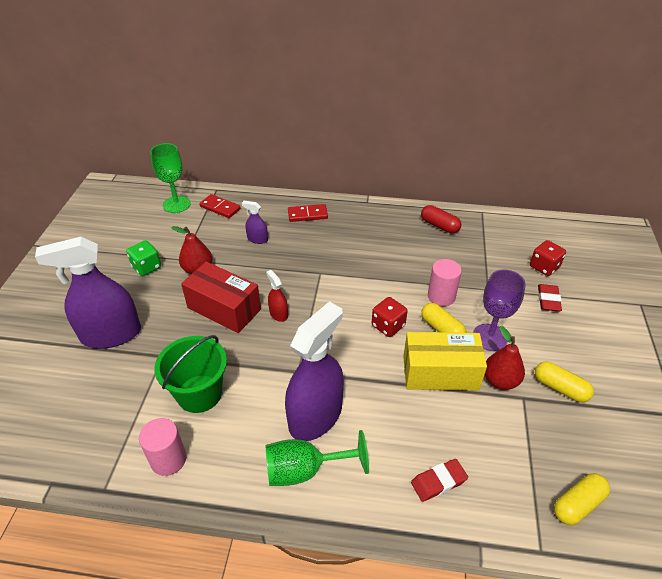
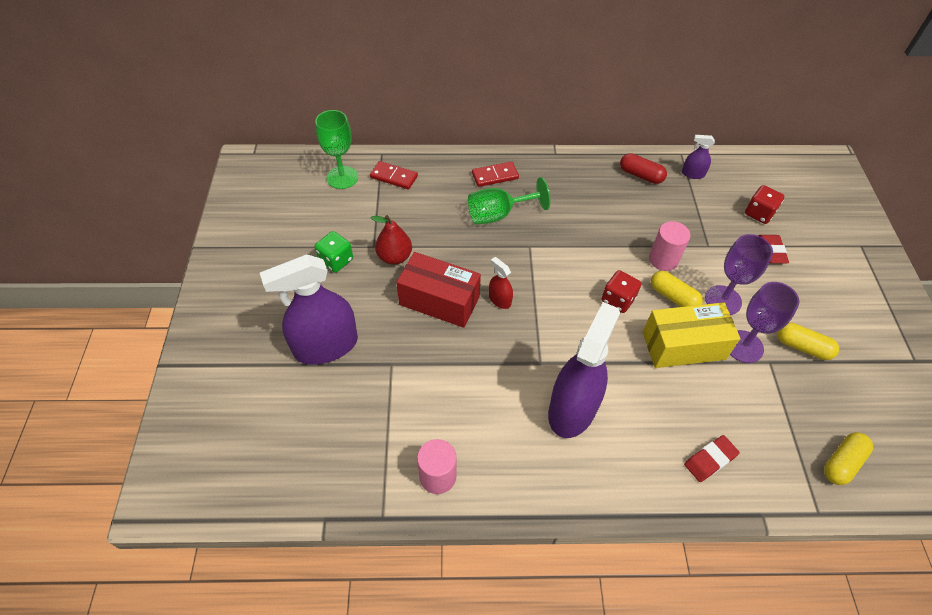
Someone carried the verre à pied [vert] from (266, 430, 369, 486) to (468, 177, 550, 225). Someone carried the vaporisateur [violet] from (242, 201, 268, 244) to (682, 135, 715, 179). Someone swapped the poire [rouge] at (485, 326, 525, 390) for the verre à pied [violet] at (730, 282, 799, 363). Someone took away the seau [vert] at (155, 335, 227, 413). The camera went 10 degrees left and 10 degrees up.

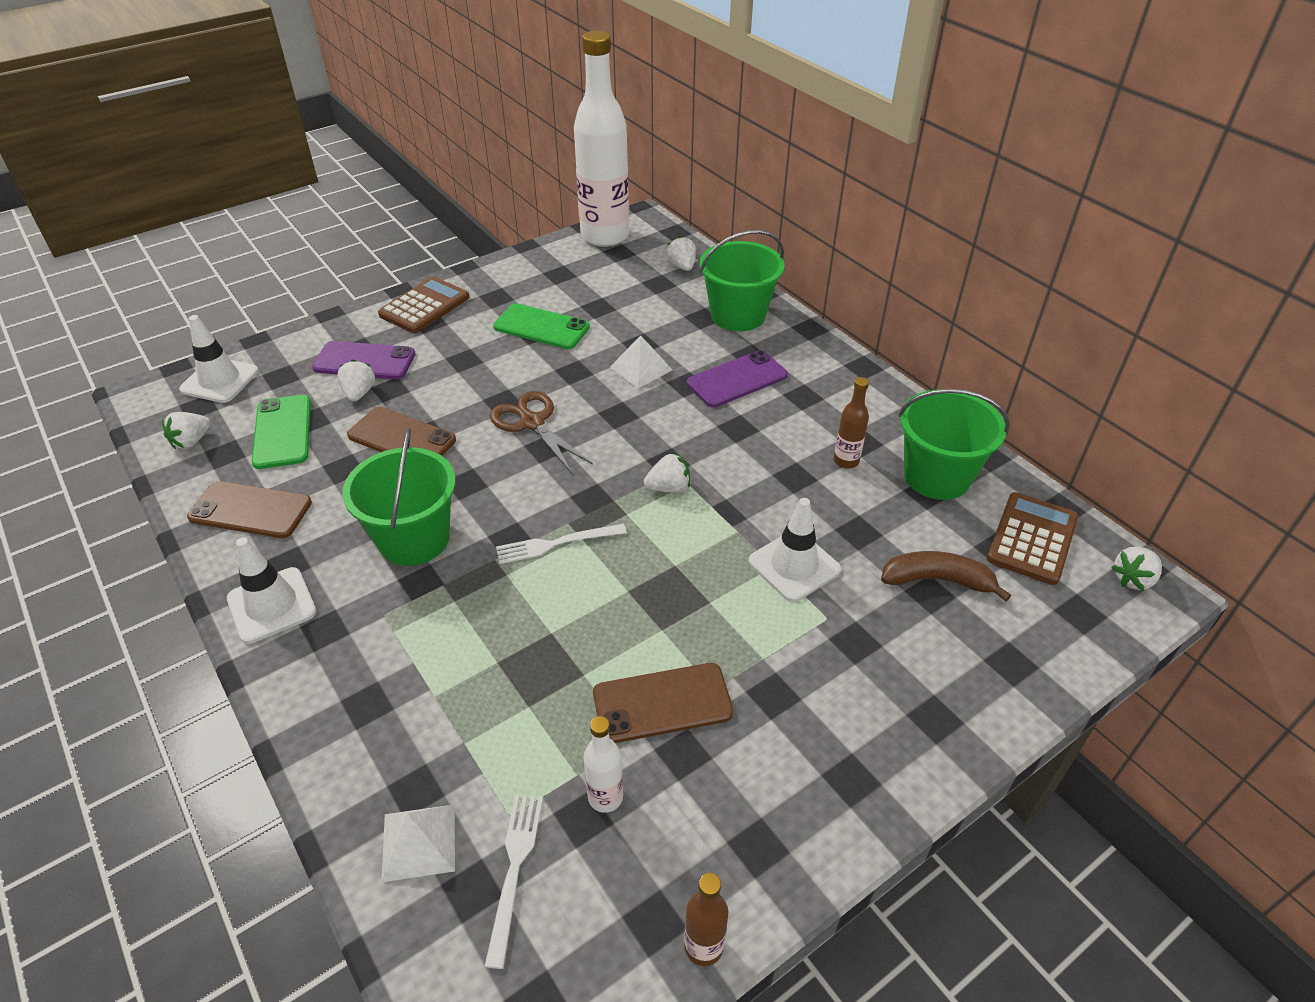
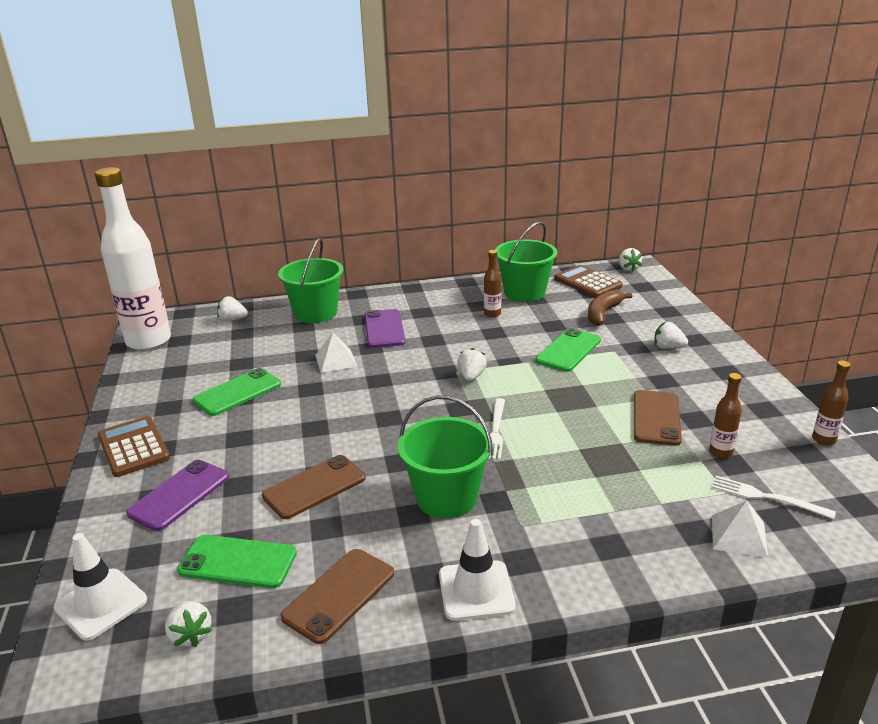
Someone swapped the cône de chantier [blanc] at (748, 498, 841, 602) for the téléphone [vert] at (536, 328, 601, 372). Someone carried the fraise [blanc] from (337, 360, 375, 401) to (655, 322, 688, 349). Someone repainted the bouteille [blanc] at (584, 716, 623, 813), which became the bouteille [marron] at (709, 373, 742, 459). Someone took away the ciseaux [marron] at (490, 391, 593, 473). The camera went 65 degrees left and 15 degrees down.

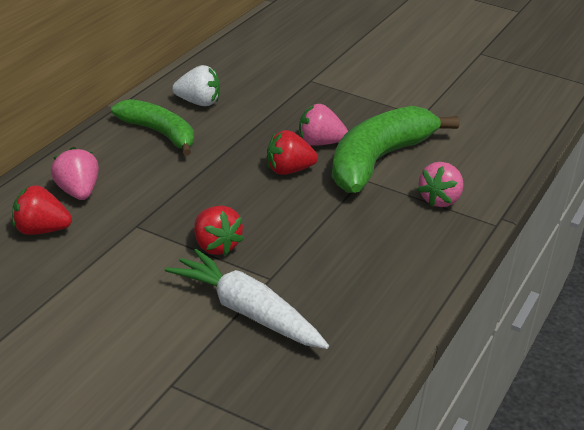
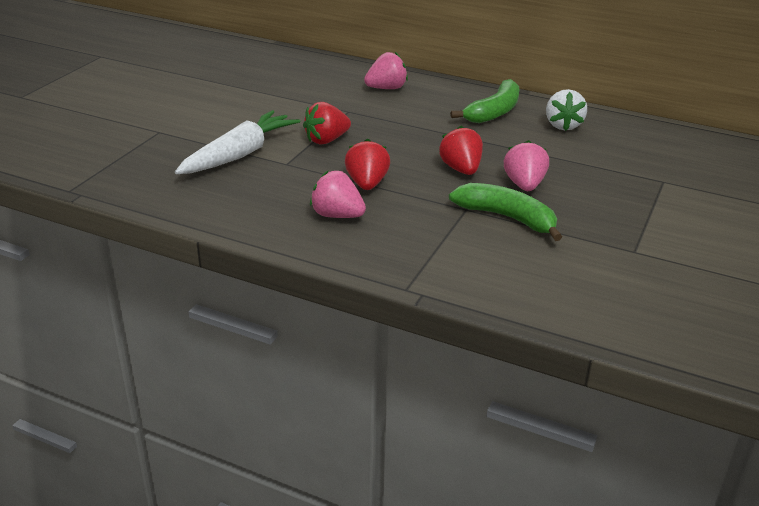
Someone carried the fraise [rose] from (417, 162, 464, 207) to (310, 171, 366, 218). Someone carried the fraise [rouge] from (12, 185, 72, 235) to (345, 139, 390, 190). Someone scaled the banane [vert] at (331, 106, 460, 193) by 0.61. The camera went 90 degrees right and 0 degrees up.

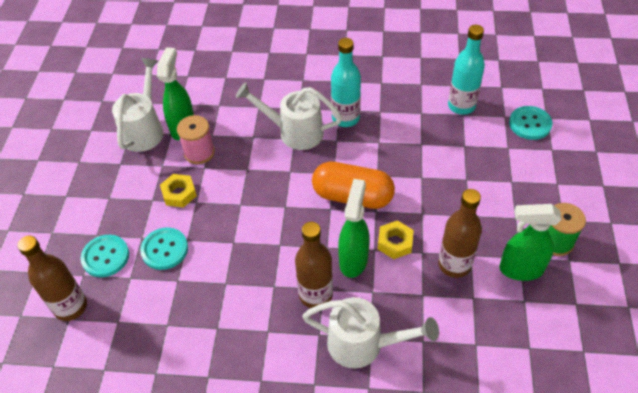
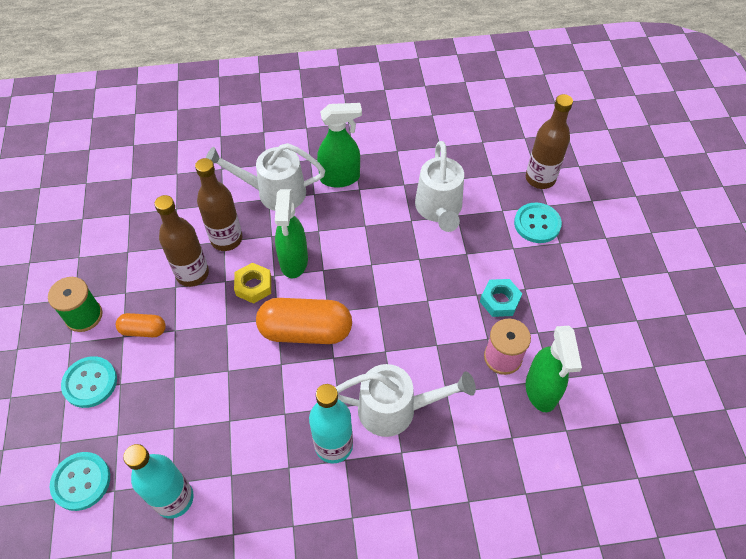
Someone carried the bouton [turquoise] from (140, 228, 188, 270) to (61, 356, 117, 408). Someone put down the gélule [orange] at (115, 313, 166, 337). Someone carried the bouteille [marron] from (295, 222, 333, 308) to (195, 158, 242, 251). Someone carried the vaporisateur [vert] from (499, 204, 562, 281) to (317, 103, 362, 188). Someone carried the arrosoir [blanc] from (112, 58, 164, 152) to (415, 141, 464, 232). Someone repainted the écrou [jaune] at (160, 174, 197, 208), which became the écrou [turquoise] at (480, 279, 522, 317). The camera went 165 degrees right and 5 degrees up.

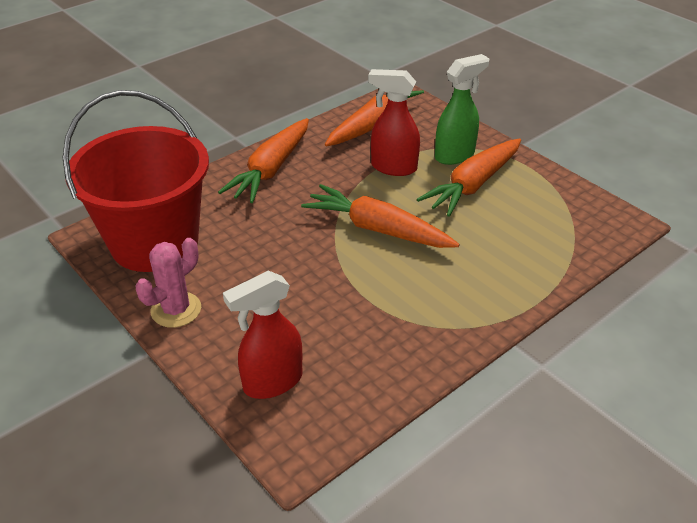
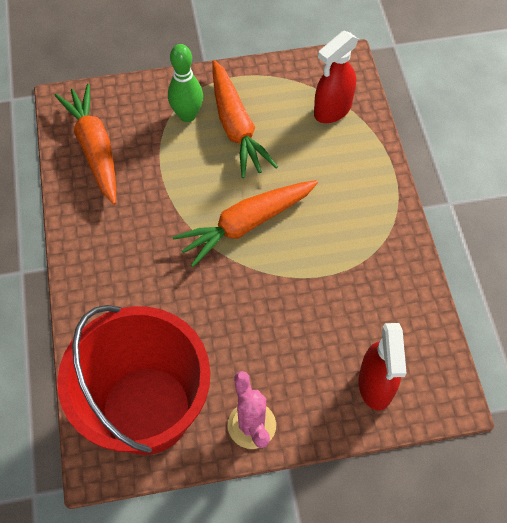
Someone swapped the vaporisateur [vert] at (435, 54, 490, 165) for the quille [vert] at (168, 44, 203, 122). Someone carried the vaporisateur [rouge] from (368, 69, 420, 176) to (314, 31, 359, 123). Someone took away the carotte [orange] at (218, 118, 309, 203). The camera went 60 degrees left and 20 degrees up.

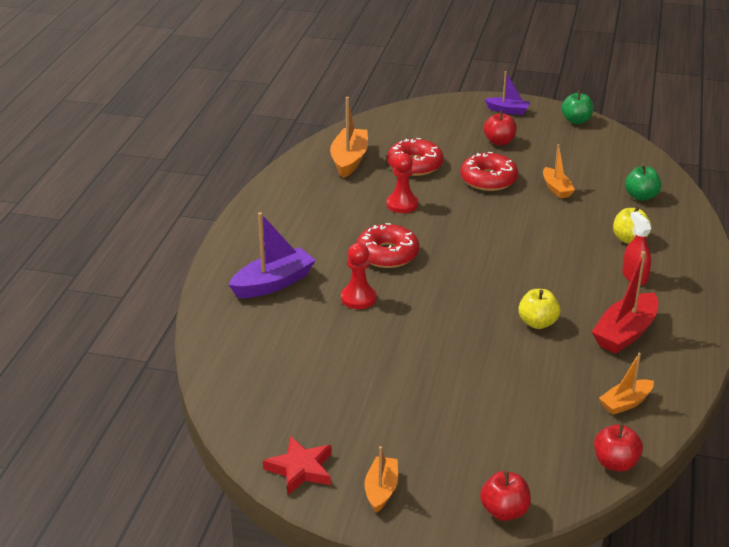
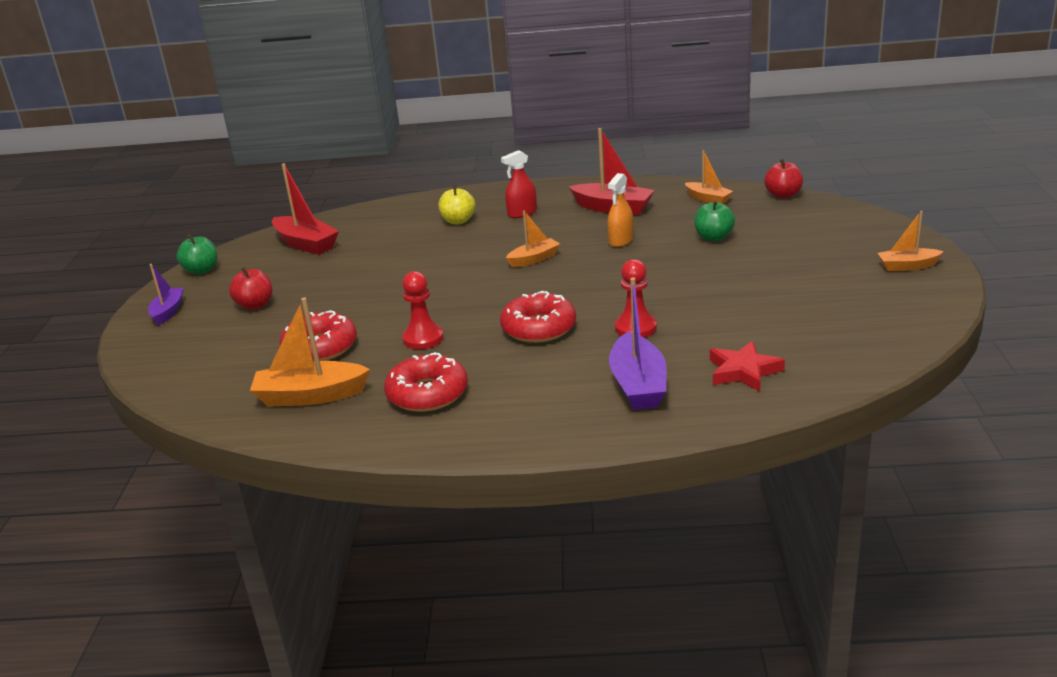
Someone put down the bateau [rouge] at (272, 163, 339, 255). Someone carried the beignet [rouge] from (461, 152, 518, 191) to (384, 352, 468, 412). Someone carried the bateau [orange] from (543, 144, 575, 199) to (506, 210, 560, 267). Someone swapped the pomme [jaune] at (518, 289, 561, 329) for the vaporisateur [orange] at (607, 173, 633, 247). Someone rotated the bateau [violet] at (229, 212, 316, 298) by 135 degrees counterclockwise. Someone carried the pomme [vert] from (625, 165, 661, 201) to (694, 200, 735, 242). Someone carried the étoile [rouge] from (263, 436, 332, 495) to (710, 341, 785, 392). Someone took away the pomme [rouge] at (480, 471, 531, 521). The camera went 100 degrees left and 5 degrees down.

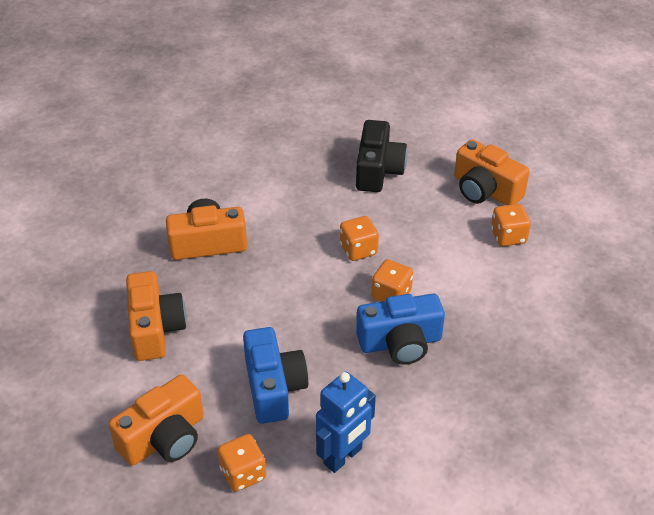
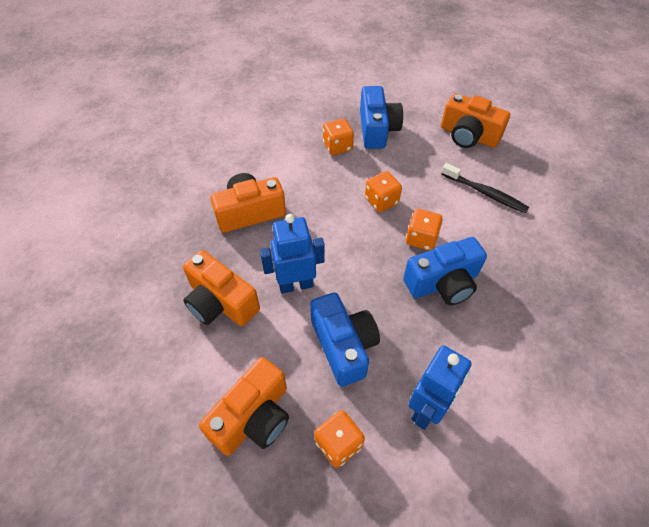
Someone rotated the appareil photo [orange] at (126, 271, 187, 361) by 150 degrees clockwise. Someone put down the robot [bleu] at (260, 214, 325, 294). Someone carried the dé [orange] from (491, 204, 531, 246) to (323, 118, 354, 155). Someone repainted the appareil photo [noir] at (356, 120, 407, 192), which became the appareil photo [bleu] at (360, 86, 403, 149). Someone put down the brosse à dents [noir] at (441, 163, 529, 213). The camera went 10 degrees left and 10 degrees up.

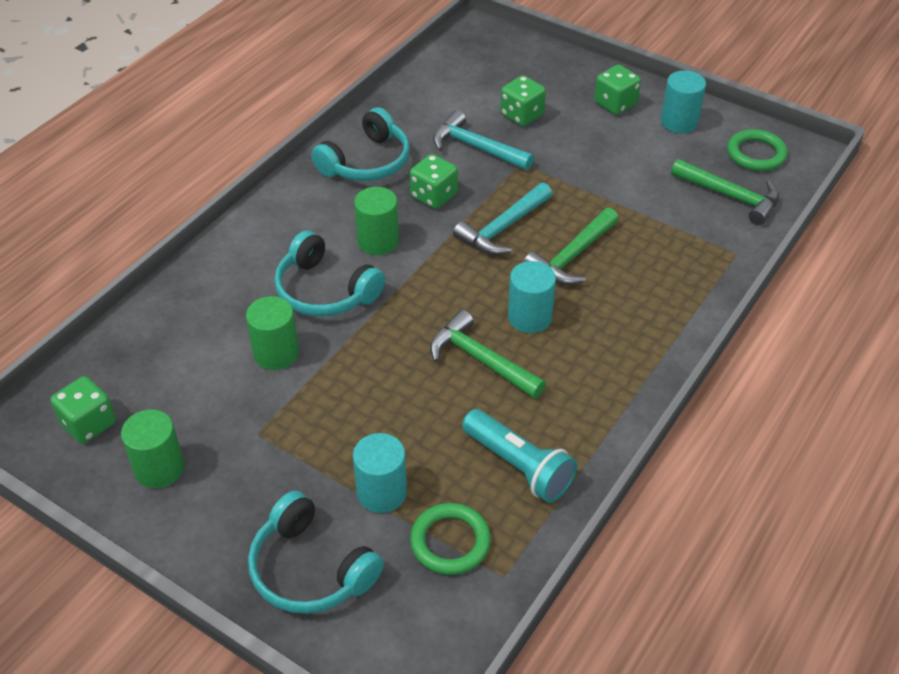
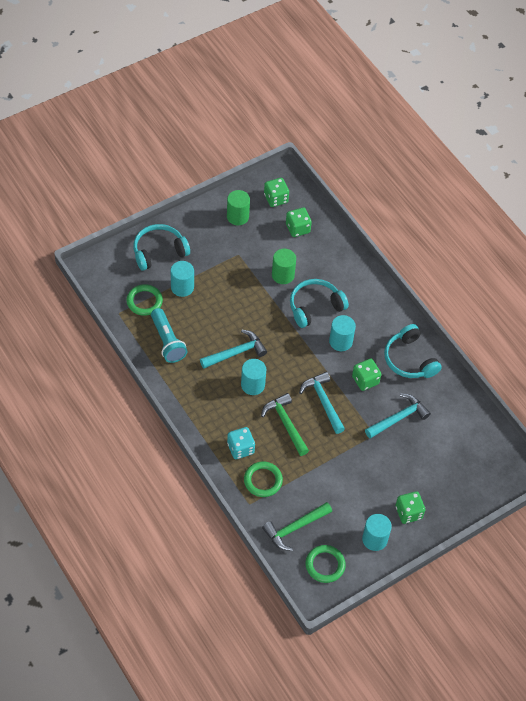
Someone rotated the lampe de poche [turquoise] at (462, 409, 578, 503) by 90 degrees counterclockwise. Someone repainted the marteau [vert] at (430, 310, 546, 399), which became the marteau [turquoise] at (200, 330, 267, 369). Someone put down the dé [turquoise] at (227, 427, 255, 459). Someone put down the anneau [vert] at (244, 462, 283, 497). Someone carried the dé [vert] from (500, 75, 546, 126) to (286, 207, 312, 237). Someone repainted the cylindre [vert] at (354, 187, 399, 255), which became the cylindre [turquoise] at (329, 315, 356, 351). The camera went 110 degrees right and 10 degrees up.

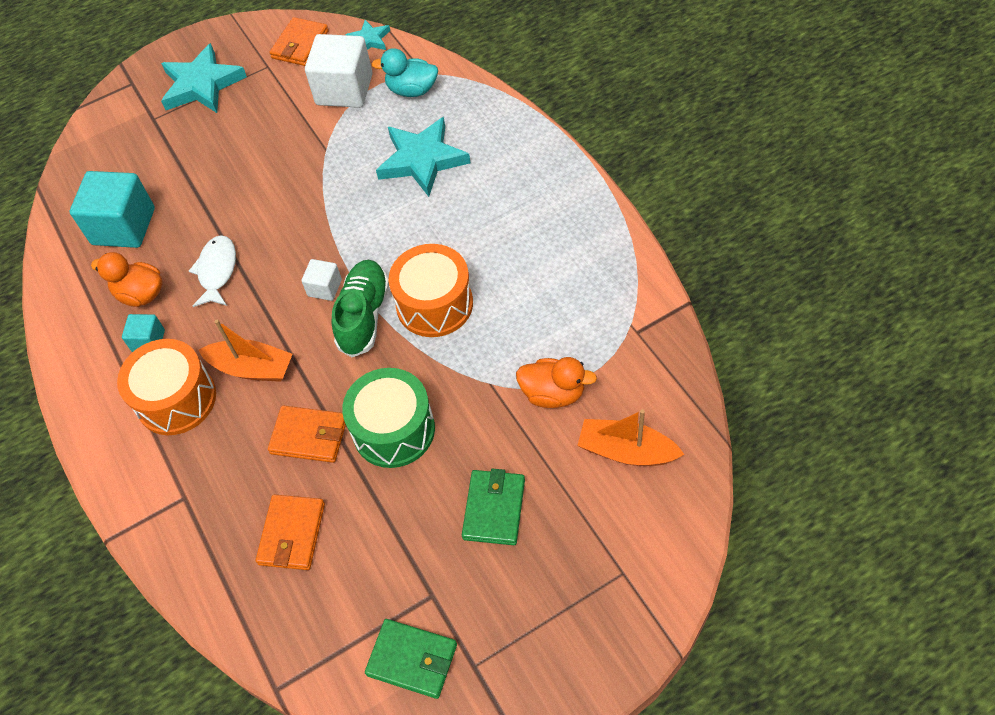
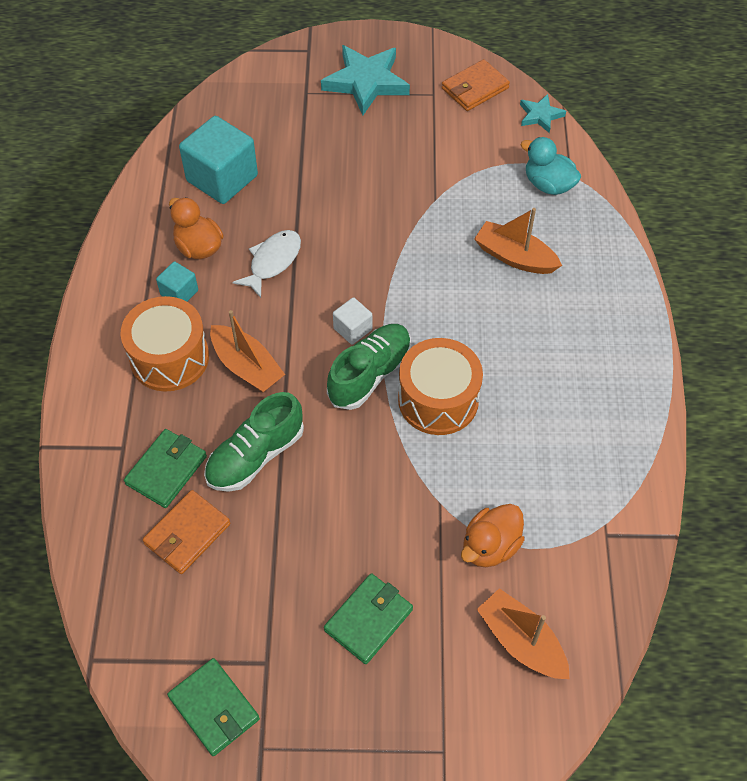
Someone put down the portefeuille [vert] at (124, 429, 207, 508). Someone swapped the portefeuille [orange] at (268, 405, 346, 463) for the chaussure [vert] at (204, 392, 304, 492). Someone rotated the canard [orange] at (516, 357, 597, 408) by 90 degrees clockwise. Someone swapped the étoile [turquoise] at (376, 117, 470, 197) for the bateau [orange] at (474, 208, 562, 274). Someone took away the cube [blanc] at (305, 34, 372, 108). Someone took away the tambour [vert] at (342, 368, 435, 468). The camera went 25 degrees right and 0 degrees up.

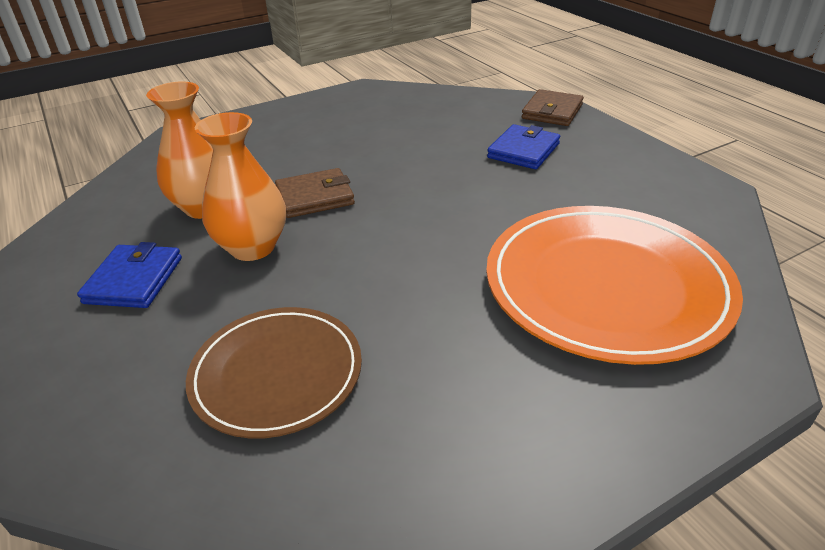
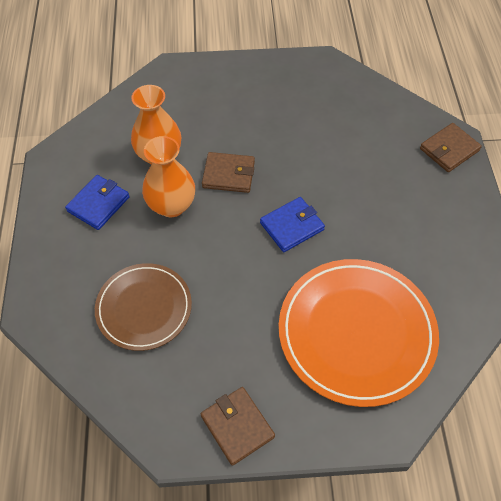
Someone put down the portefeuille [marron] at (201, 387, 275, 466). Someone carried the portefeuille [bleu] from (487, 124, 560, 169) to (260, 197, 325, 252). The camera went 25 degrees right and 20 degrees up.

